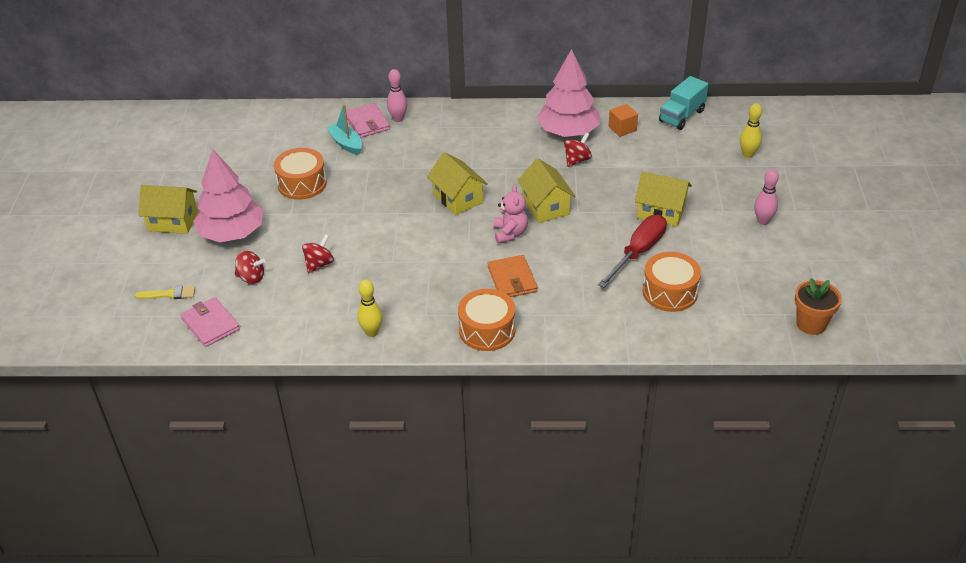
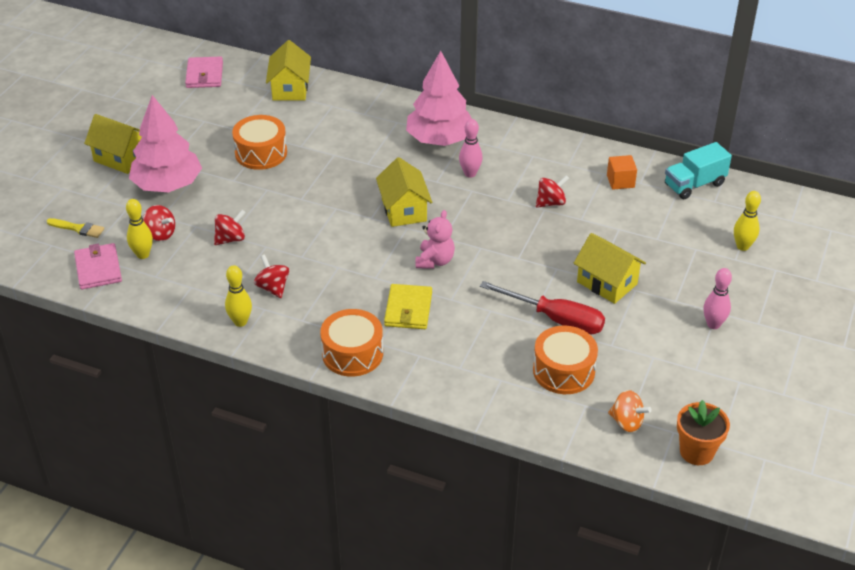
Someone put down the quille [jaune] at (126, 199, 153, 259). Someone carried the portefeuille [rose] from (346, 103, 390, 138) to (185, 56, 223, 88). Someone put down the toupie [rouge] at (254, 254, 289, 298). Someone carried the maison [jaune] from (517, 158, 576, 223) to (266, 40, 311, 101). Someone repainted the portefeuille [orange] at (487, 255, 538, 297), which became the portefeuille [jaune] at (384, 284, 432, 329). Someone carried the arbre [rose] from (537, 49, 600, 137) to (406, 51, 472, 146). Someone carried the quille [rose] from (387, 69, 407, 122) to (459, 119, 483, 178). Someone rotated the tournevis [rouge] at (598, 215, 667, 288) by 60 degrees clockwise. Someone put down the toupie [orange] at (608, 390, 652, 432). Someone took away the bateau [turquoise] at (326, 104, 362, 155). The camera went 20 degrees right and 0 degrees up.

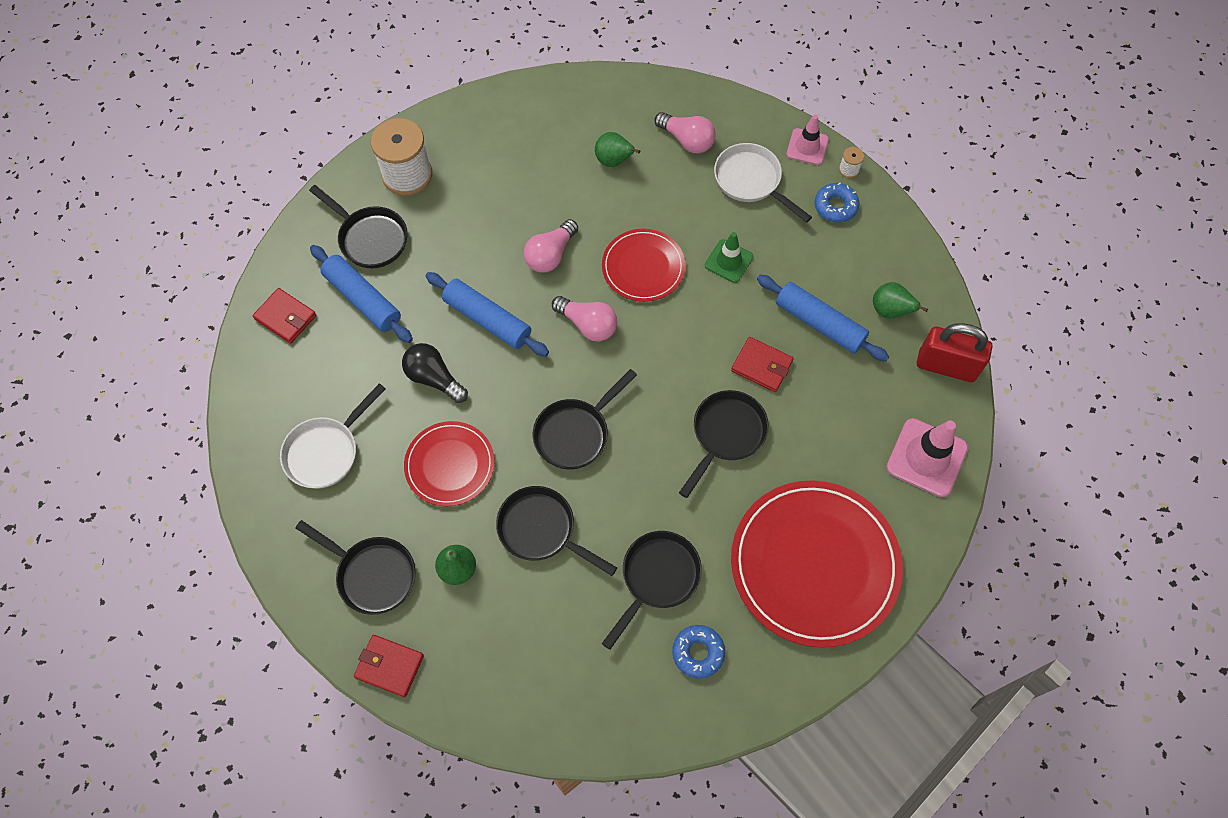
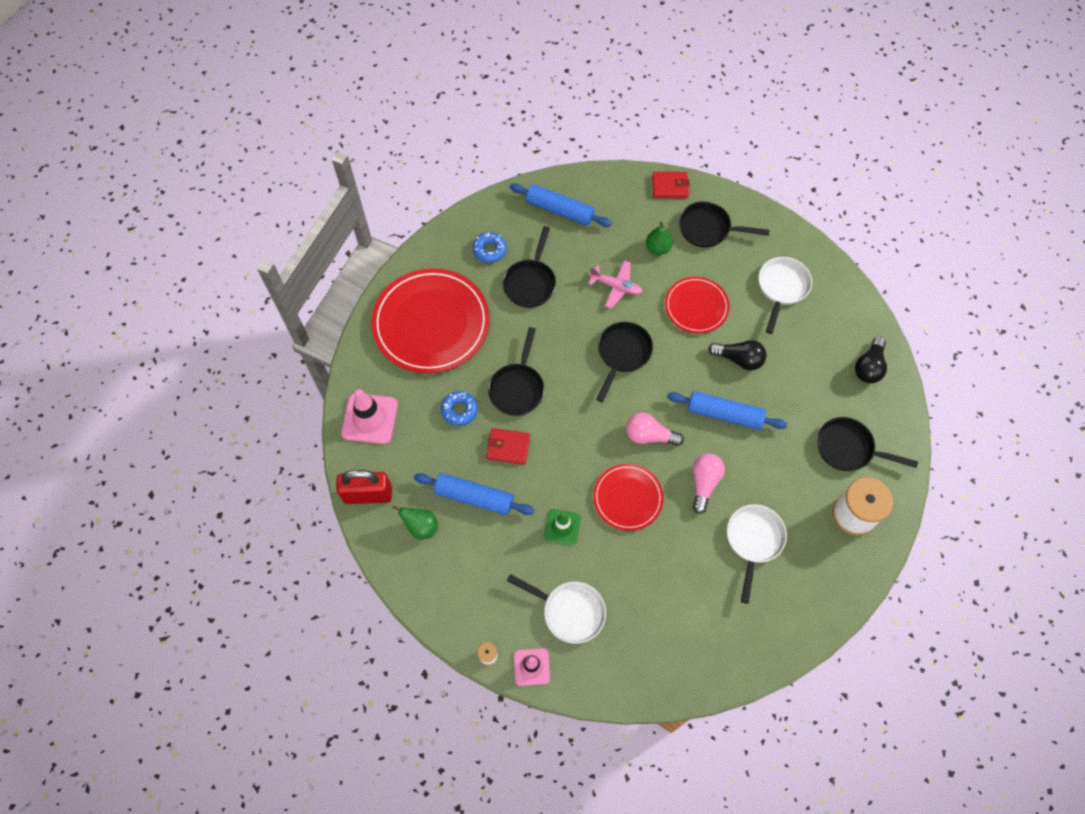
Someone carried the beignet [bleu] from (815, 183, 859, 223) to (441, 391, 478, 426). Someone carried the rouleau à pâtisserie [bleu] from (310, 245, 413, 343) to (510, 183, 612, 227). Someone swapped the poêle [noir] at (496, 486, 617, 576) for the avion [rose] at (588, 260, 643, 309). Someone put down the poêle [blanc] at (727, 504, 787, 604). Someone swapped the portefeuille [rouge] at (253, 288, 316, 343) for the ampoule [noir] at (855, 336, 887, 383). Someone took away the poire [vert] at (595, 132, 640, 167). Someone took away the ampoule [rose] at (654, 112, 716, 153). The camera went 160 degrees right and 0 degrees up.

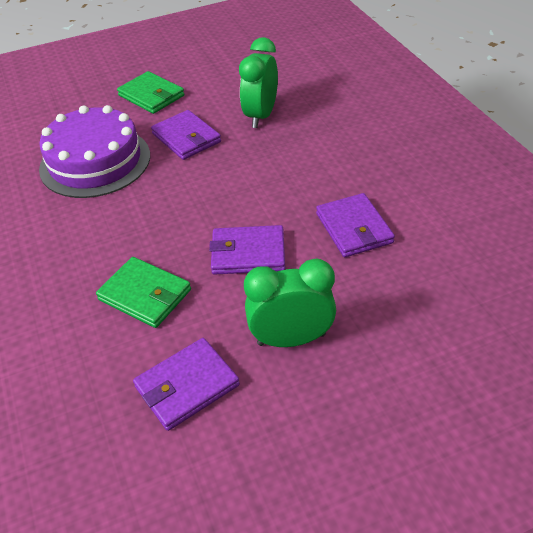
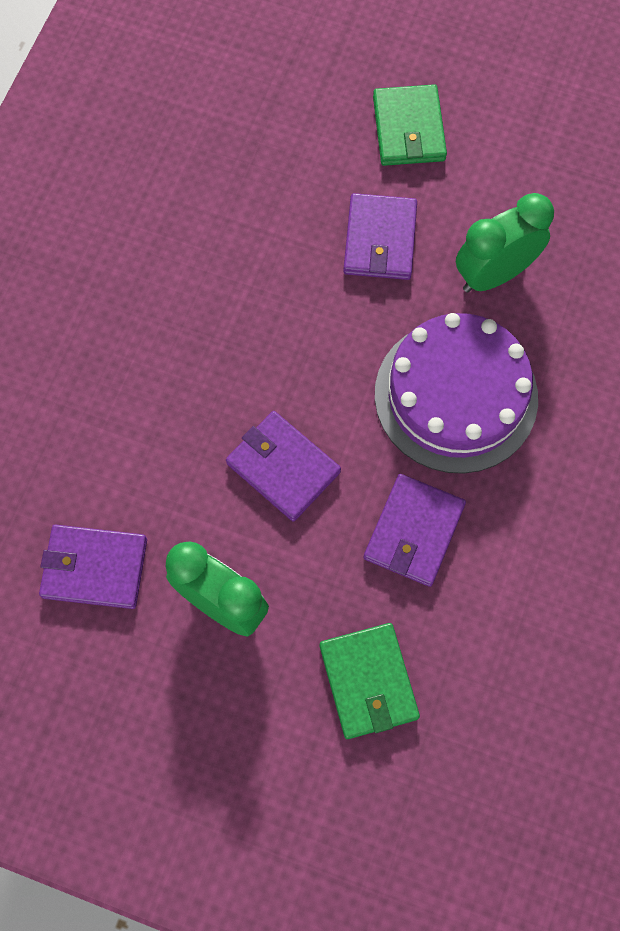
Someone carried the portefeuille [vert] from (96, 257, 191, 328) to (320, 623, 420, 739). Someone carried the gâteau [violet] from (39, 105, 150, 198) to (375, 313, 538, 474). The camera went 40 degrees right and 25 degrees up.

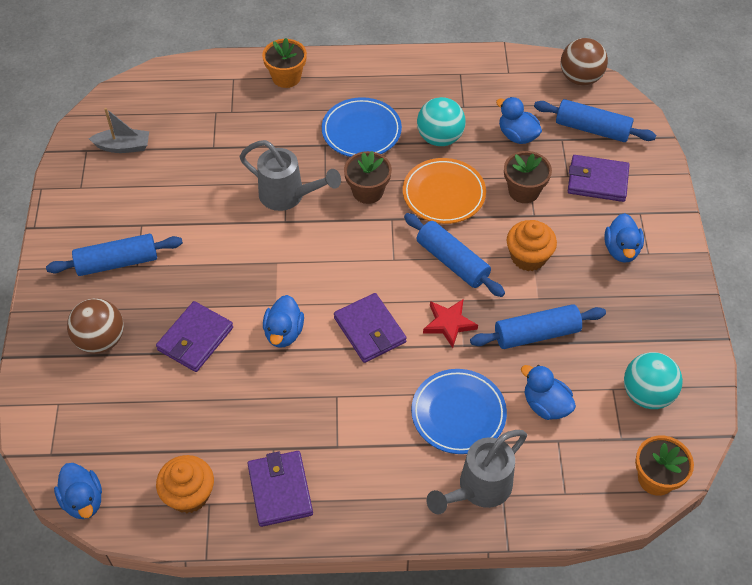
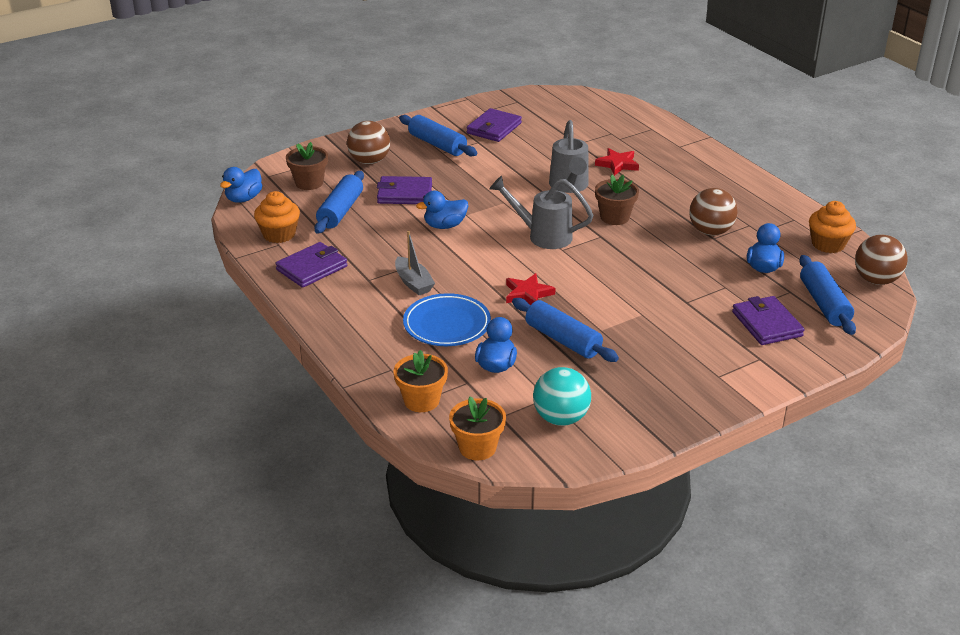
Someone carried the pot de fleurs [marron] from (504, 151, 552, 203) to (286, 142, 328, 190). Someone carried the rouleau à pâtisserie [bleu] from (404, 213, 505, 297) to (314, 171, 364, 234). Someone carried the pot de fleurs [orange] from (262, 38, 307, 88) to (394, 350, 448, 412). Someone carried the bateau [gris] from (89, 108, 149, 153) to (395, 231, 435, 295). Someone carried the portefeuille [violet] from (334, 293, 407, 363) to (467, 108, 522, 142). Someone carried the arrosoir [gris] from (427, 430, 527, 514) to (490, 176, 593, 249). Someone put down the étoile [rouge] at (595, 148, 639, 176). Someone repainted the balle [turquoise] at (417, 97, 466, 146), which became the balle [marron] at (689, 188, 738, 235). Someone carried the muffin [orange] from (507, 220, 557, 271) to (809, 201, 856, 253). Someone took away the assiette [bleu] at (322, 97, 402, 157). Someone took away the assiette [orange] at (403, 158, 486, 224). Someone took away the canard [bleu] at (605, 213, 644, 263). The camera went 60 degrees right and 20 degrees down.

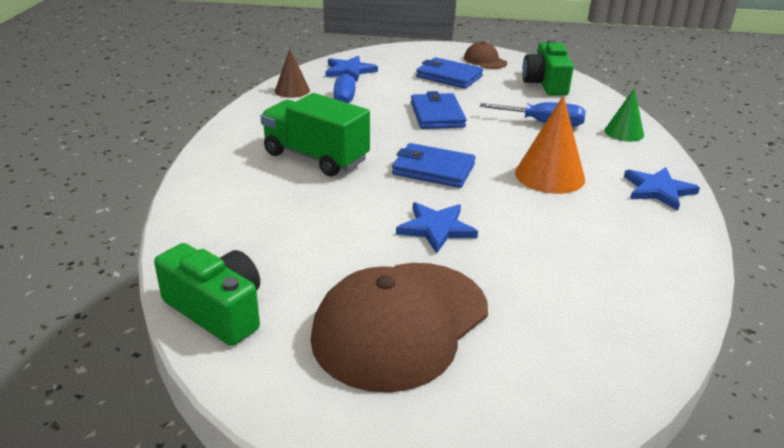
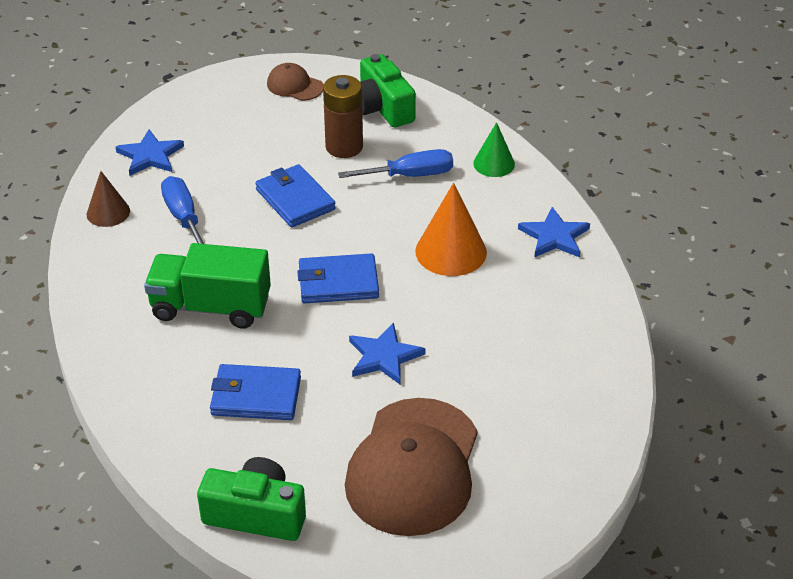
Someone carried the portefeuille [bleu] from (416, 57, 483, 89) to (210, 364, 301, 420). Someone put down the pile [marron] at (323, 75, 363, 158). The camera went 25 degrees left and 10 degrees up.

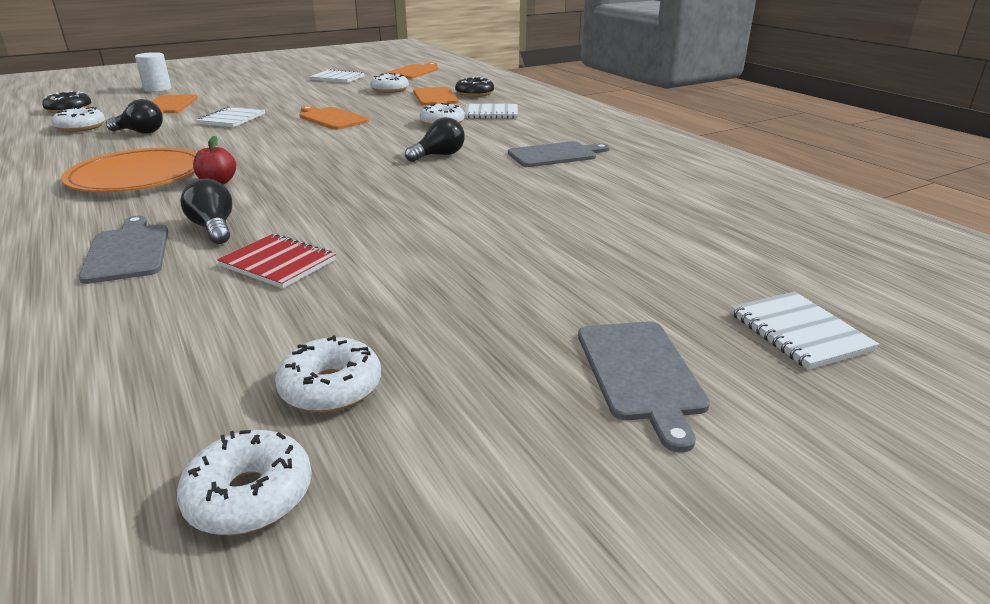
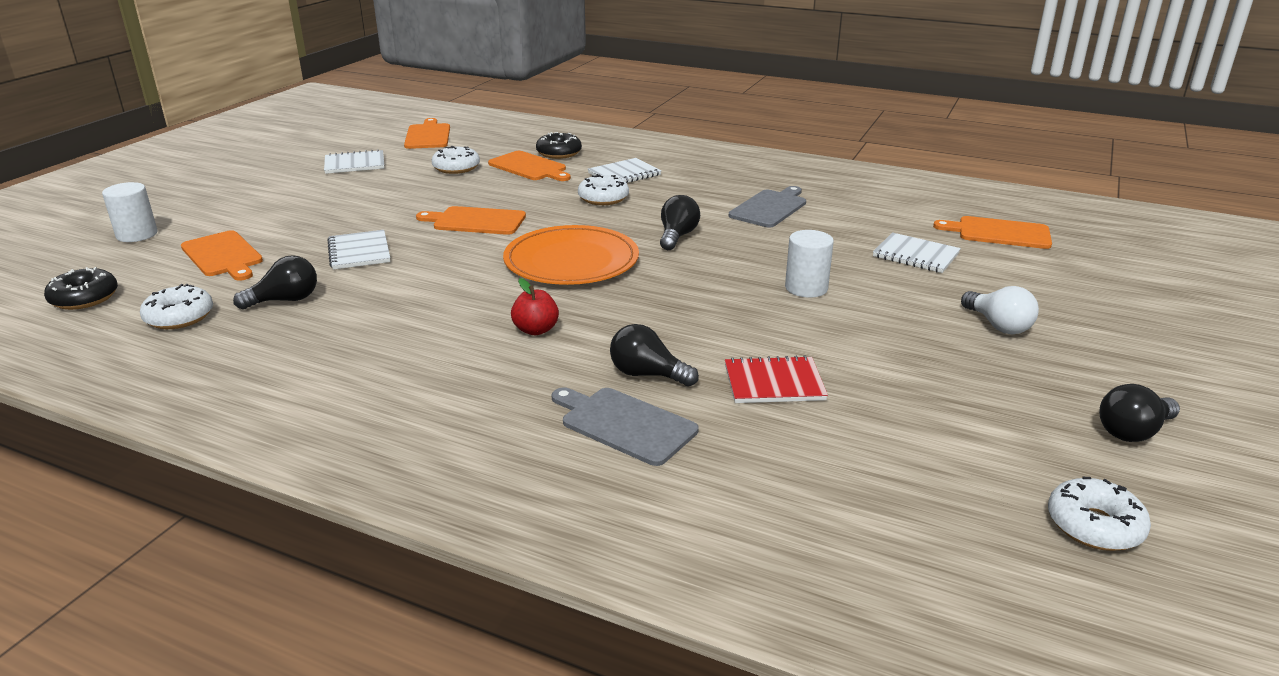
Someone carried the assiette [orange] from (61, 148, 197, 192) to (503, 225, 639, 285). Someone put down the cylindre [blanc] at (785, 230, 834, 298). Someone carried the carnet [blanc] from (731, 292, 879, 370) to (873, 232, 961, 273). Someone put down the planche à découper [orange] at (933, 216, 1052, 249). Someone put down the ampoule [blanc] at (961, 286, 1039, 334). Someone put down the ampoule [noir] at (1099, 384, 1180, 442). Someone took away the beignet [blanc] at (275, 335, 381, 413). Someone took away the planche à découper [gris] at (578, 321, 710, 453). The camera went 35 degrees left and 0 degrees up.

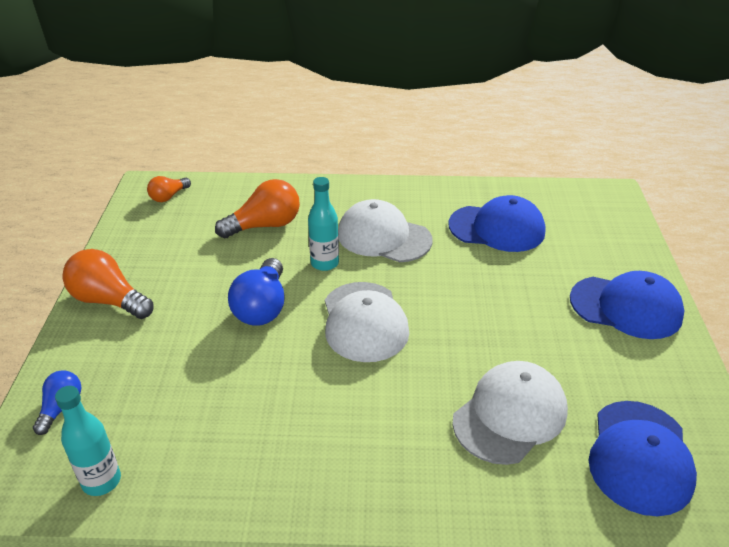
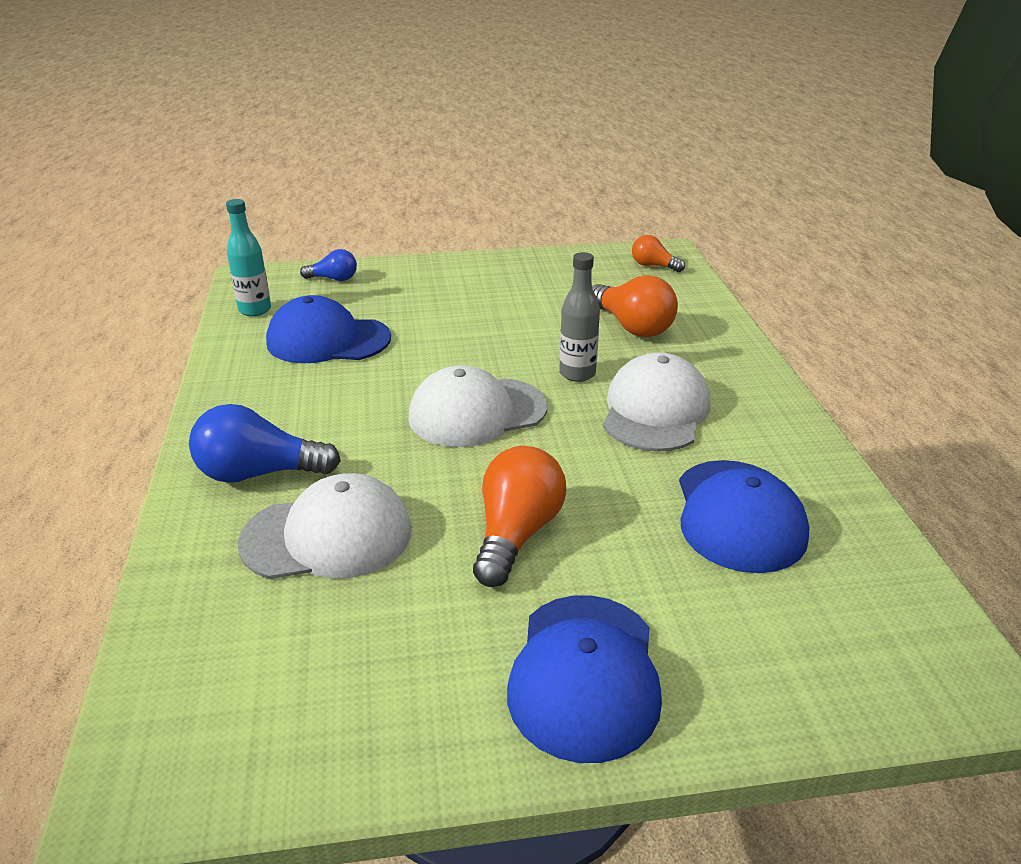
Someone carried the ampoule [bleu] from (228, 258, 284, 326) to (189, 404, 341, 483). Someone rotated the casquette [blanc] at (452, 361, 568, 465) by 45 degrees counterclockwise. Someone carried the casquette [bleu] from (589, 401, 697, 516) to (266, 295, 391, 363). Someone carried the ampoule [orange] from (62, 249, 154, 319) to (473, 446, 566, 587). Someone repainted the bouteille [turquoise] at (308, 177, 339, 271), which became the bouteille [gris] at (559, 252, 600, 382). The camera went 80 degrees right and 5 degrees down.

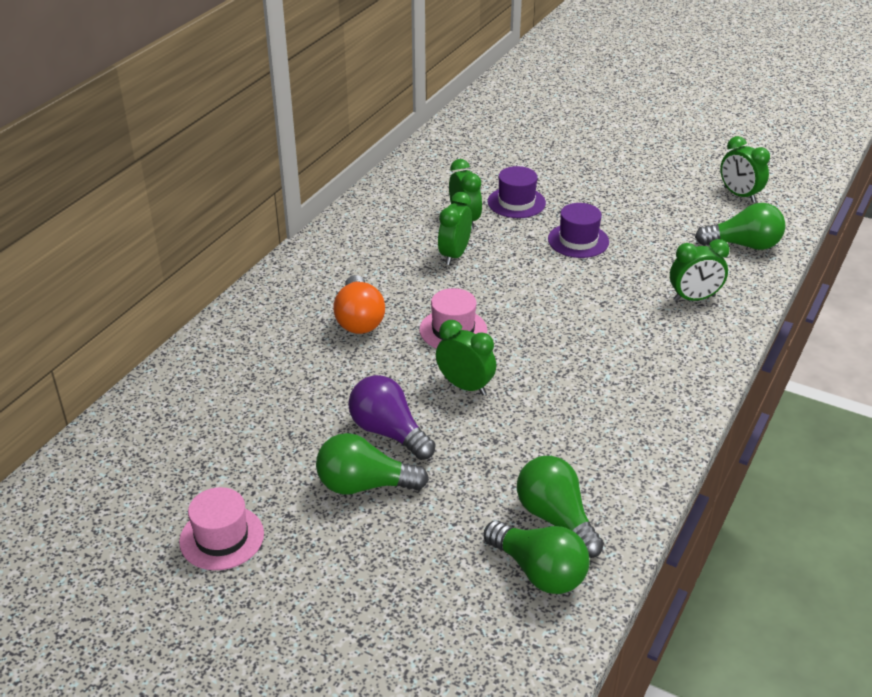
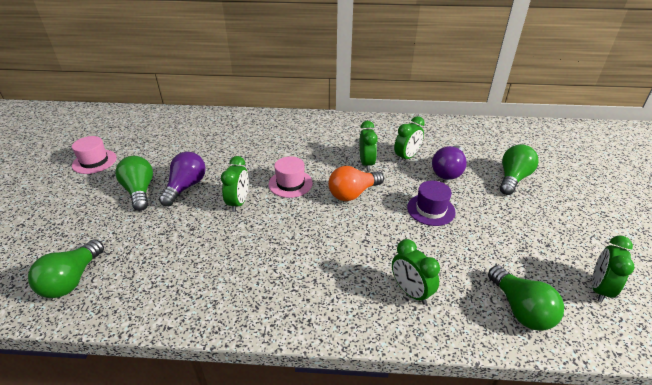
Someone carried the ampoule [orange] from (333, 275, 385, 334) to (328, 166, 384, 201). Someone rotated the réveil [vert] at (438, 192, 472, 265) by 90 degrees clockwise. Someone swapped the chapeau [violet] at (488, 166, 546, 218) for the ampoule [violet] at (432, 146, 467, 180). Someone carried the ampoule [vert] from (517, 456, 604, 558) to (500, 144, 539, 195). The camera went 65 degrees right and 0 degrees up.

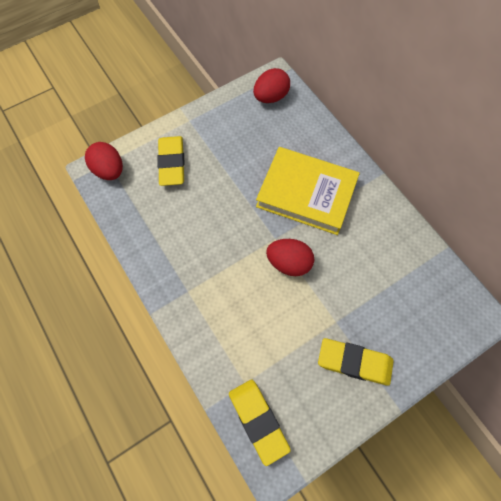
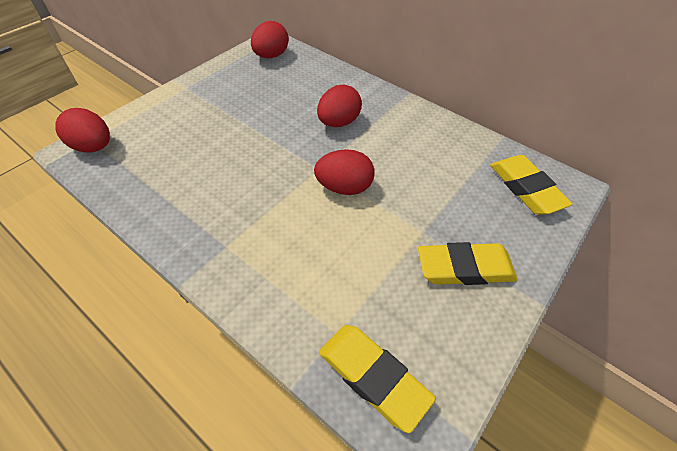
Someone swapped the livre [jaune] at (256, 147, 360, 235) for the œuf [rouge] at (317, 85, 362, 127). Someone carried the gomme [jaune] from (157, 136, 185, 186) to (490, 155, 573, 215). The camera went 20 degrees left and 15 degrees down.

